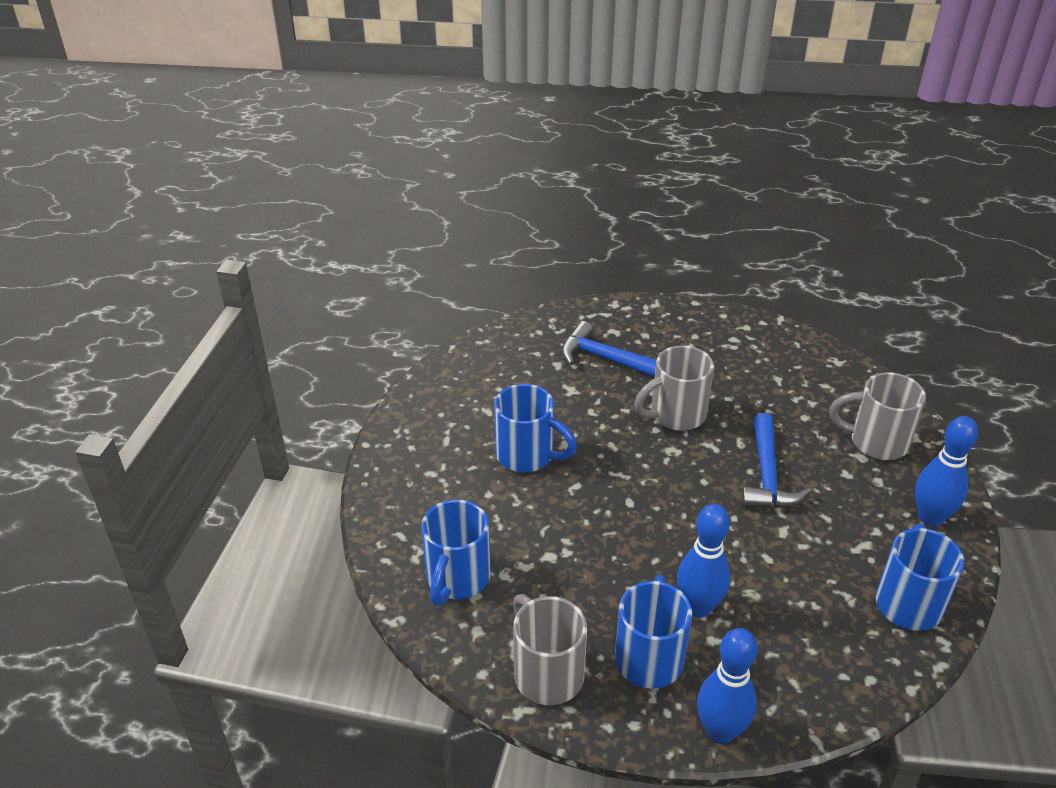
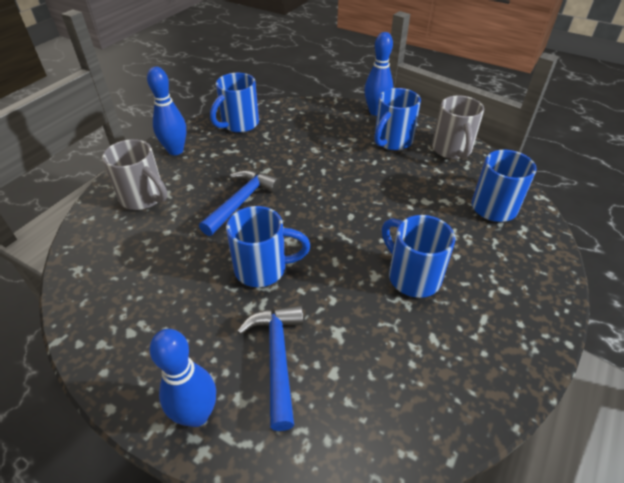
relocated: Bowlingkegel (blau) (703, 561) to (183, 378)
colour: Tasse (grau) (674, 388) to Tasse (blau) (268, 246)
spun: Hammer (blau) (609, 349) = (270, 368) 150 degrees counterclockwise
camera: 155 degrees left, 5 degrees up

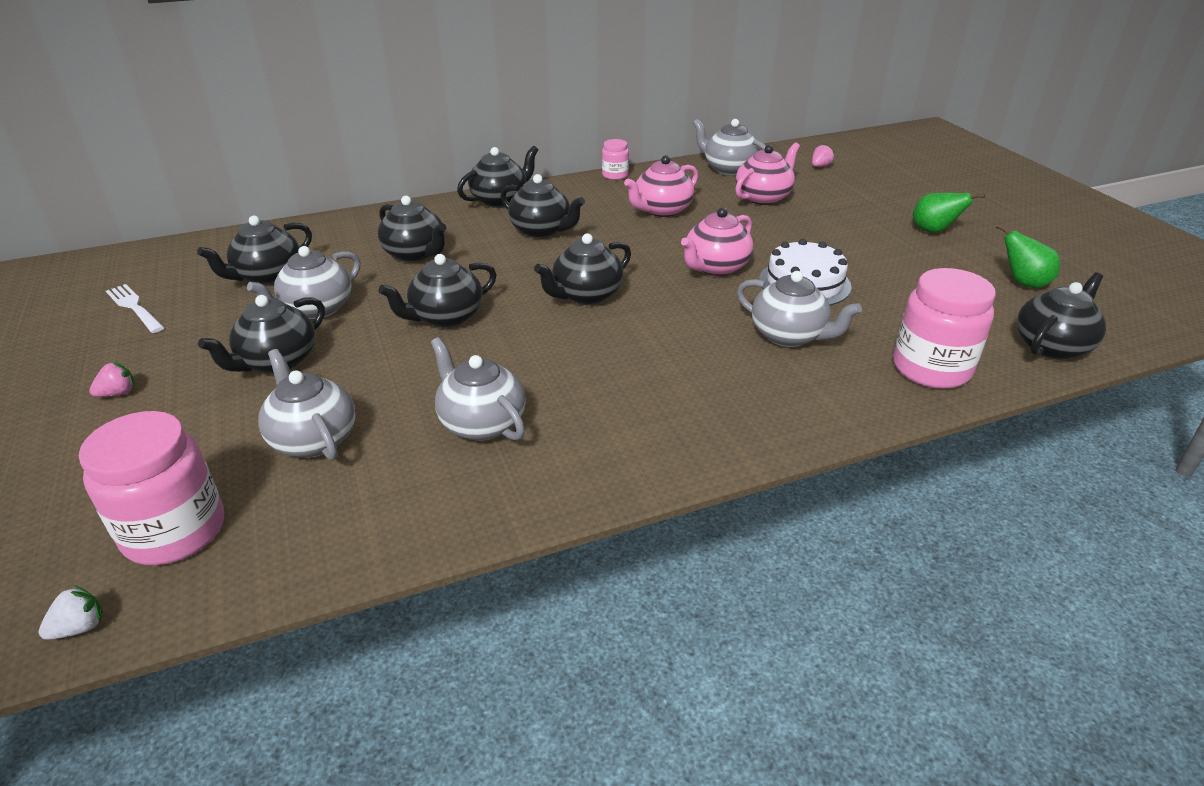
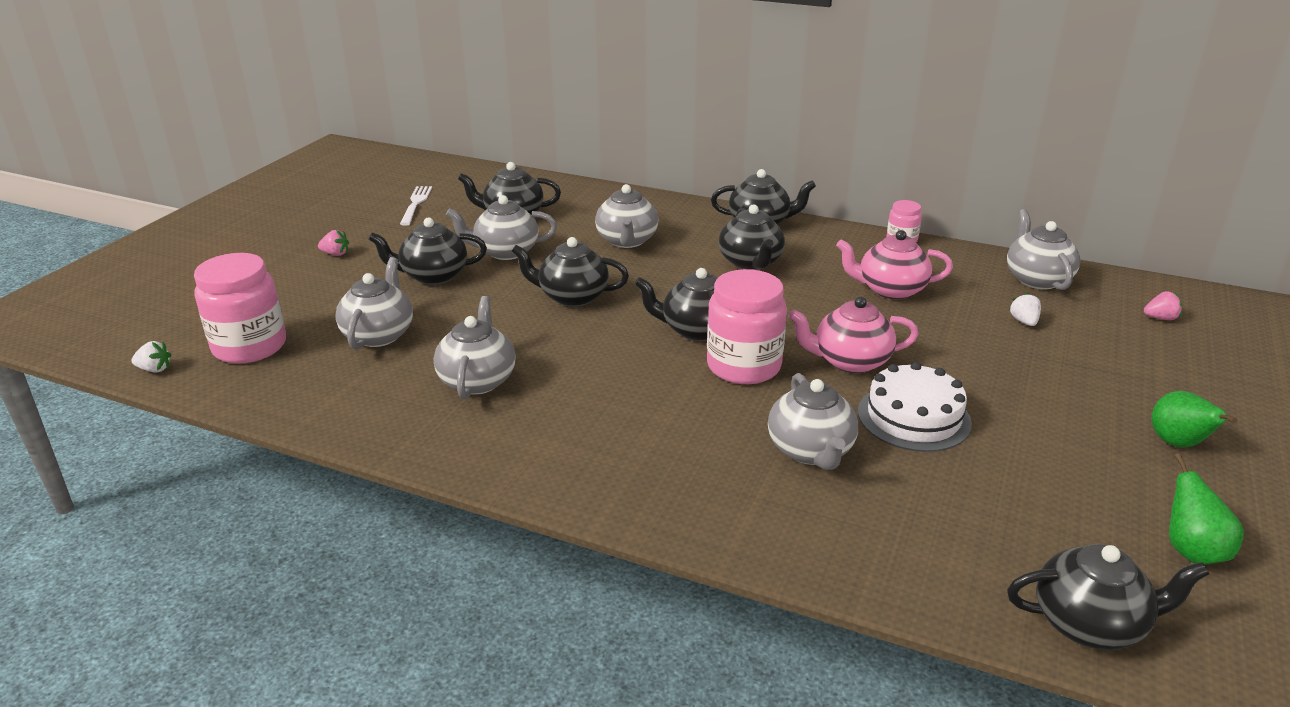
relocated: Einmachglas (rosa) (944, 328) to (747, 326)
exchanged: Teekanne (rosa) (767, 173) to Erdbeere (weiß) (1025, 309)
colour: Teekanne (schwarz) (412, 229) to Teekanne (grau) (626, 216)
camera: 45 degrees right, 5 degrees down

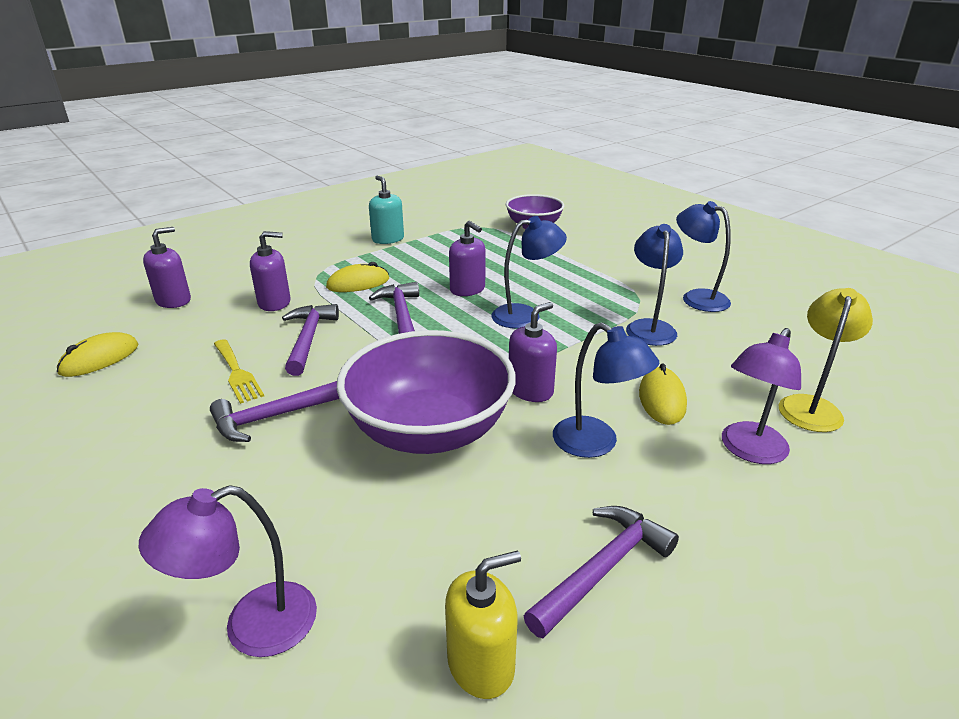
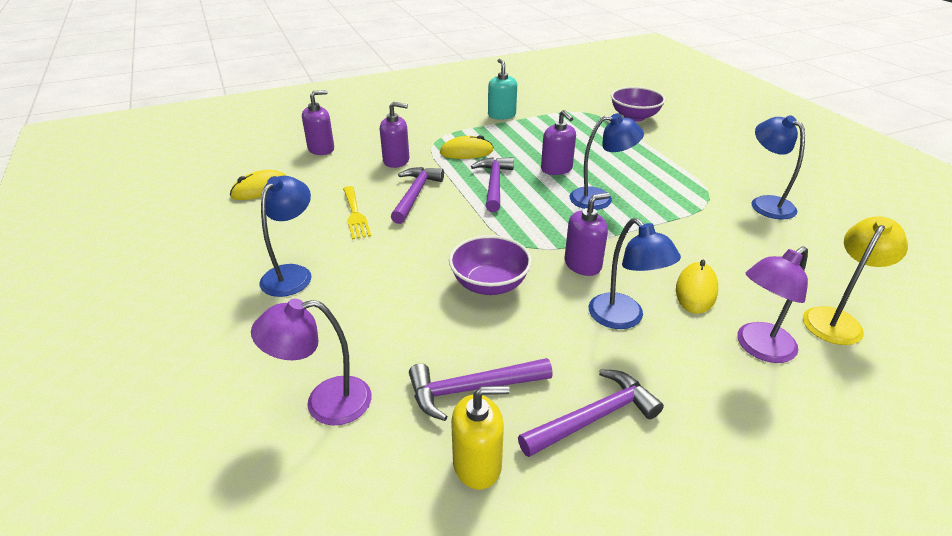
relocated: Hammer (lila) (274, 411) to (481, 389); Lampe (blau) (654, 285) to (285, 236)
size: Schüssel (lila) (426, 392) = (490, 265) x0.59
camera: 15 degrees right, 5 degrees up

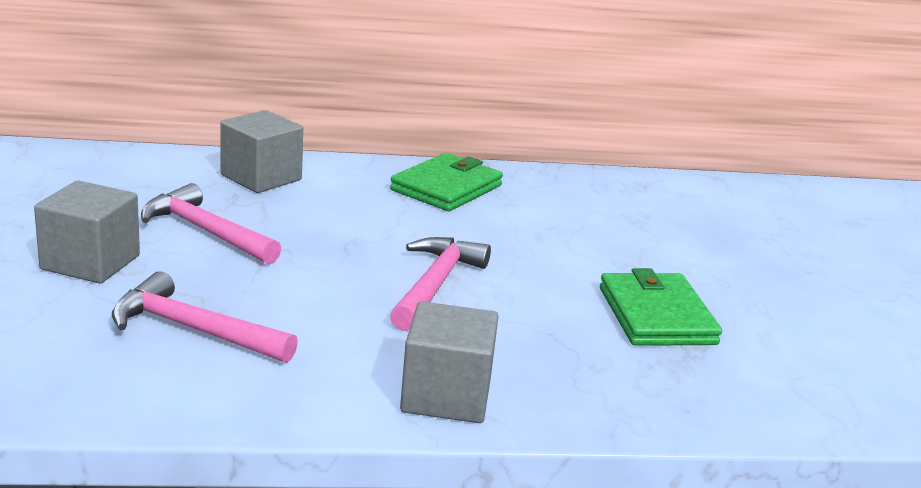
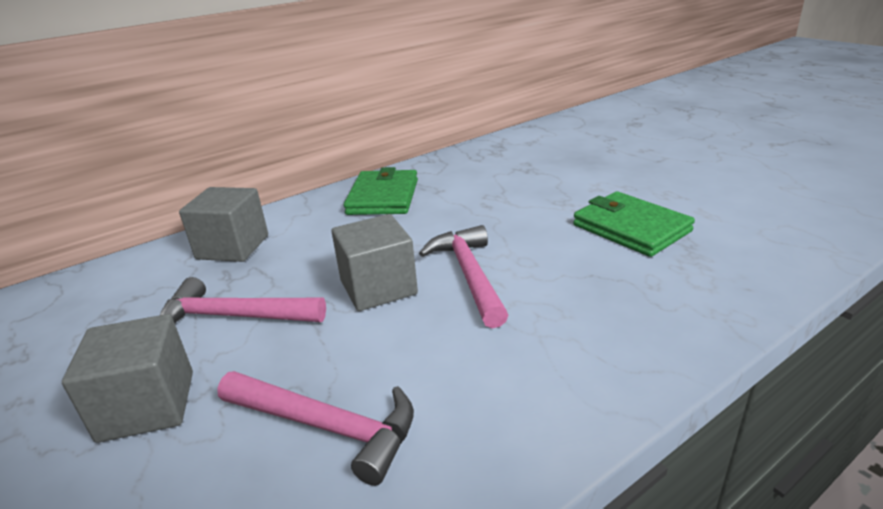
relocated: Kubus (grau) (449, 362) to (374, 262)
spun: Hammer (rosa) (205, 317) = (315, 428) 150 degrees counterclockwise
camera: 25 degrees left, 5 degrees up

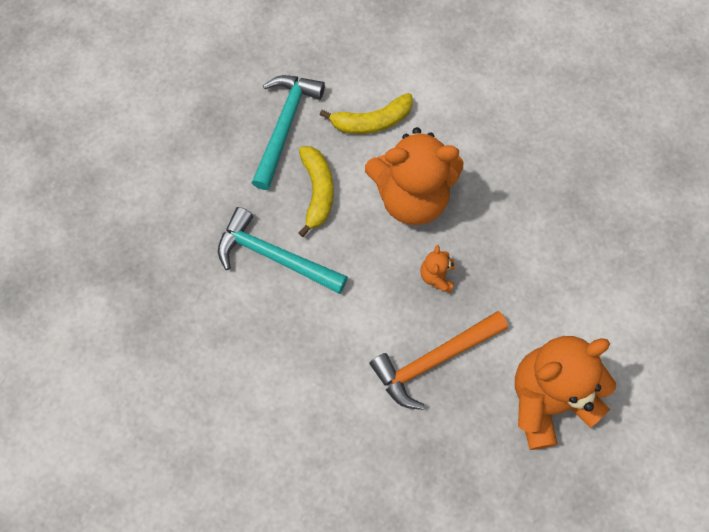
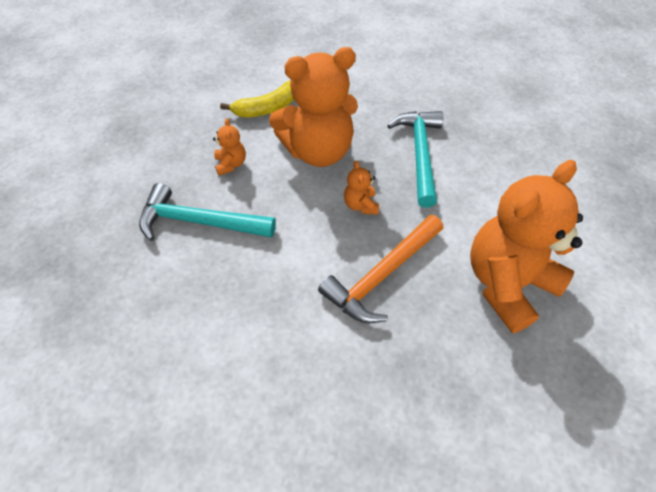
relocated: Hammer (türkis) (288, 132) to (415, 159)
exchanged: Banane (gelb) (316, 191) to Teddybär (orange) (229, 146)
camera: 15 degrees left, 15 degrees down

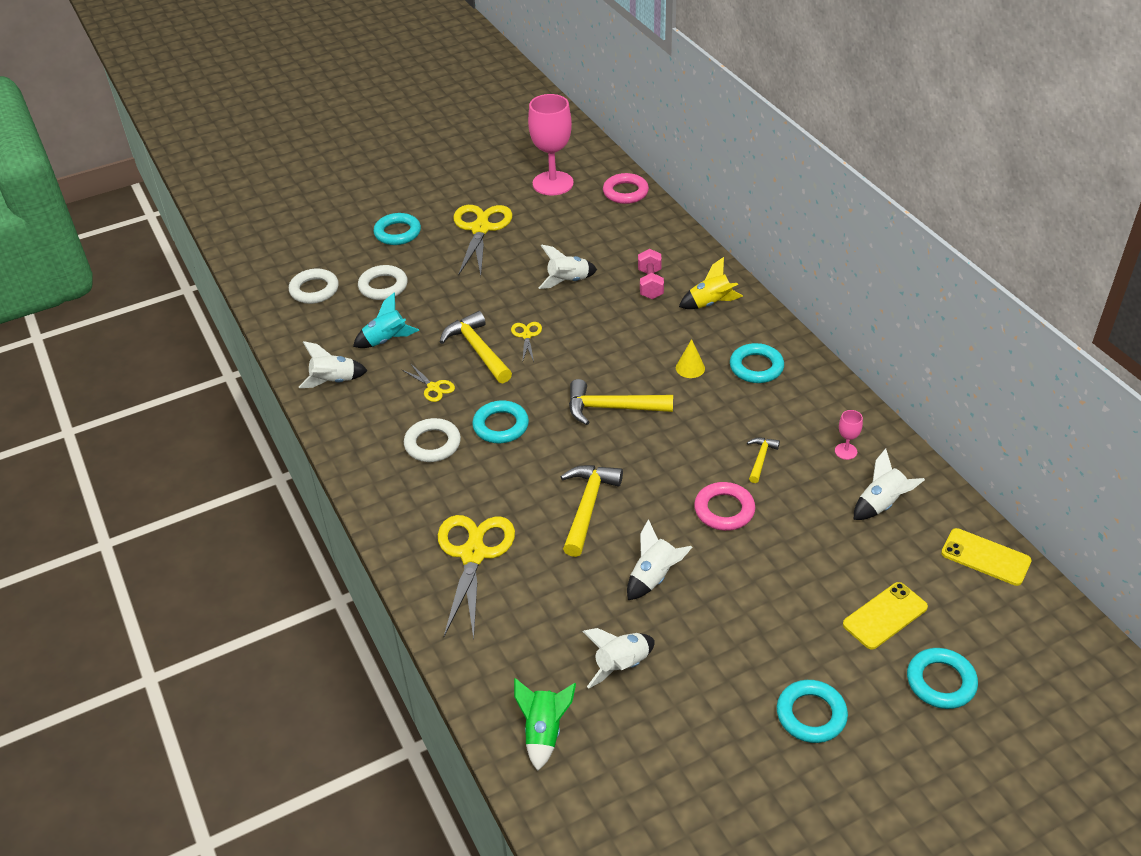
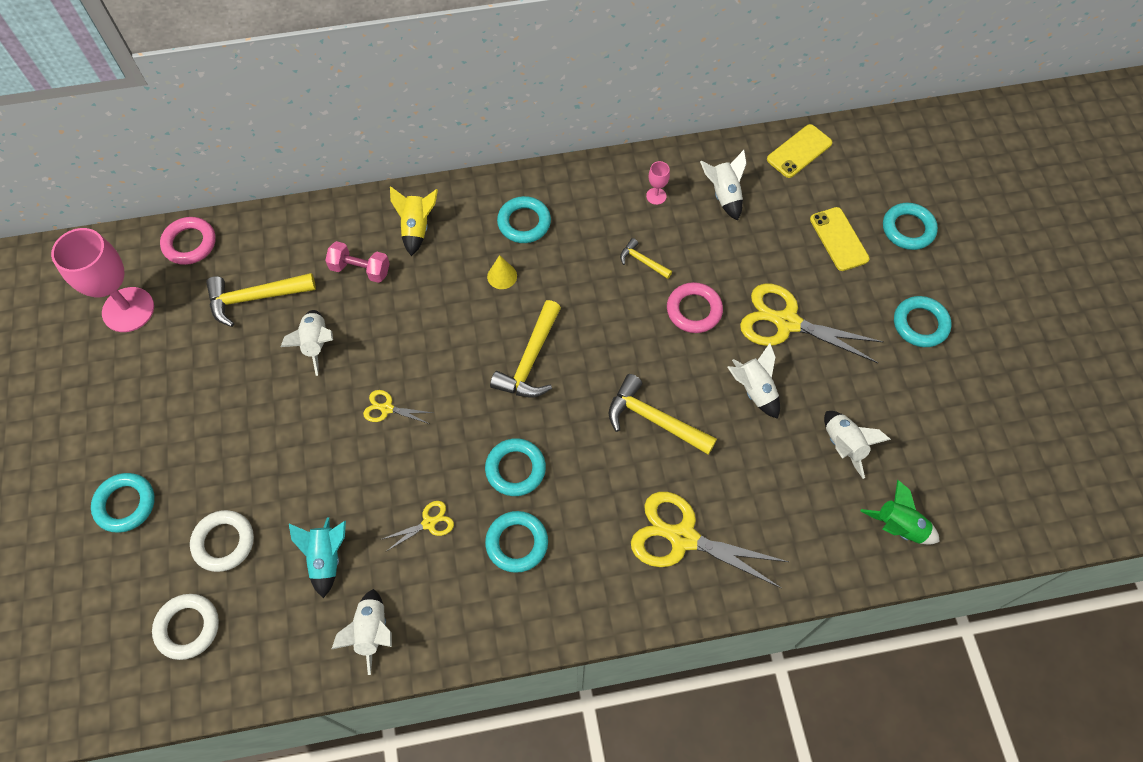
relocated: Hammer (gelb) (476, 347) to (261, 300); Schere (gelb) (483, 240) to (812, 323)
colour: Ring (weiß) (432, 440) to Ring (türkis) (516, 542)
camera: 75 degrees left, 20 degrees up

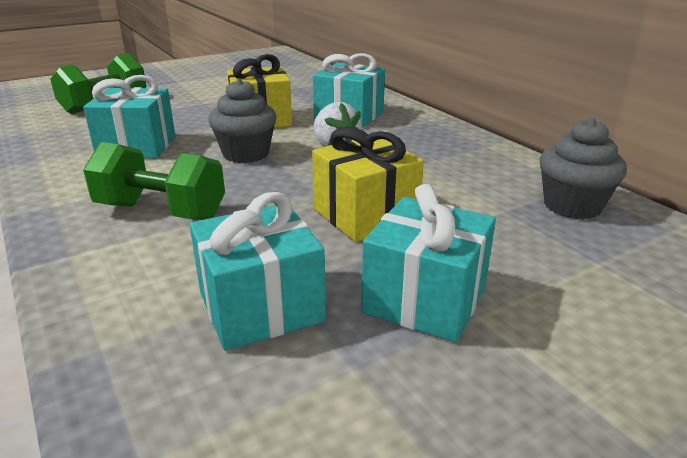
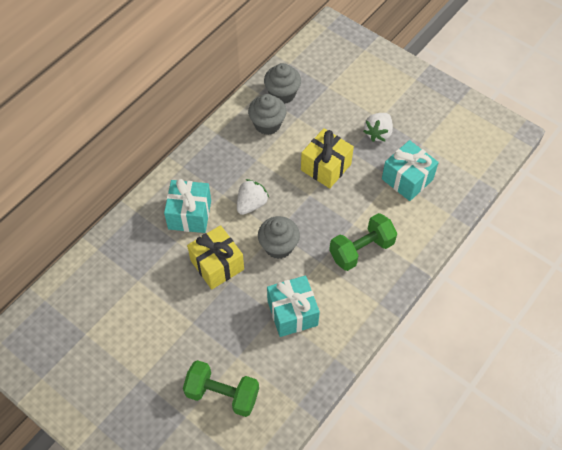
appeared: Muffin (grau) (267, 114)
exchanged: Geschenk (türkis) (428, 263) to Erdbeere (weiß) (378, 127)
spun: Hantel (grün) (154, 181) = (363, 242) 60 degrees clockwise
camera: 110 degrees left, 30 degrees up

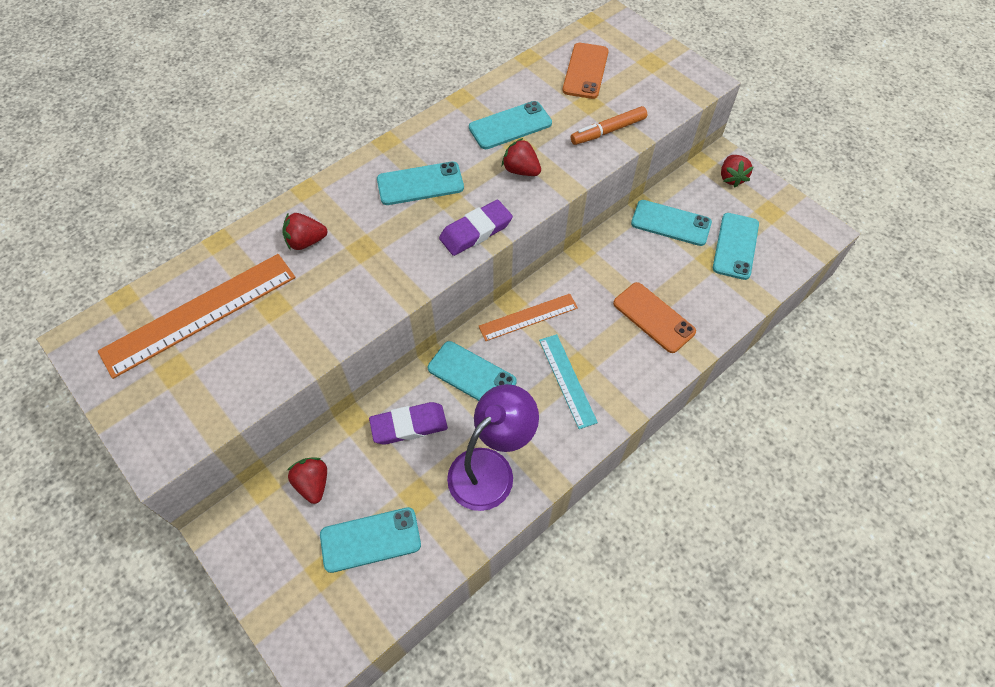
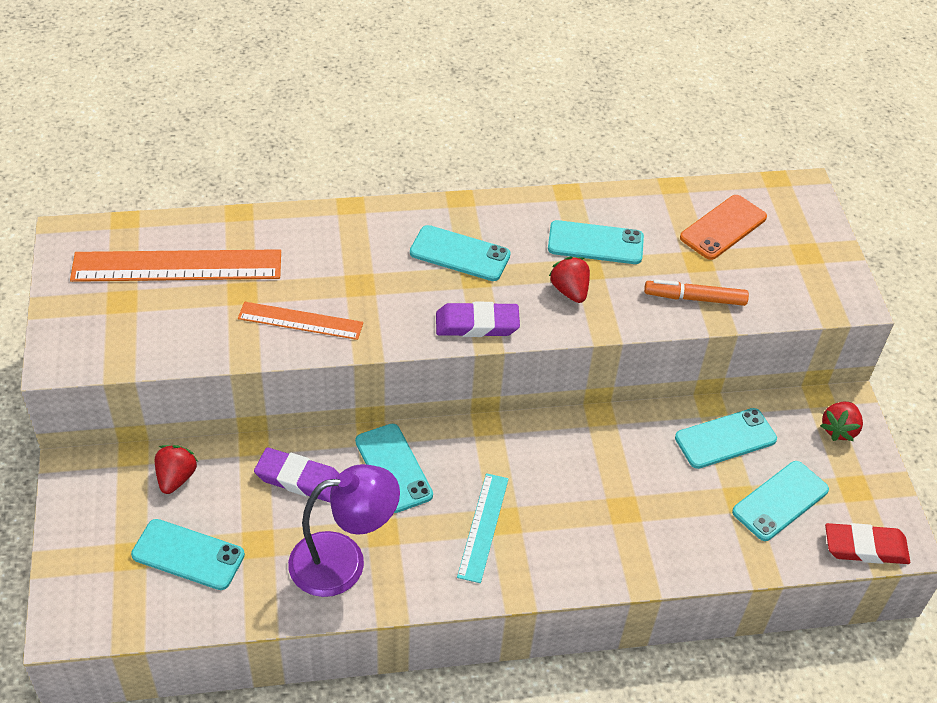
missing: Erdbeere (rot) (305, 231); Handy (orange) (654, 317)
appeared: Radiergummi (rot) (867, 543)
relocated: Lineal (orange) (528, 317) to (300, 321)
spun: Handy (türkis) (671, 223) = (726, 438) 75 degrees counterclockwise
camera: 30 degrees right, 10 degrees down

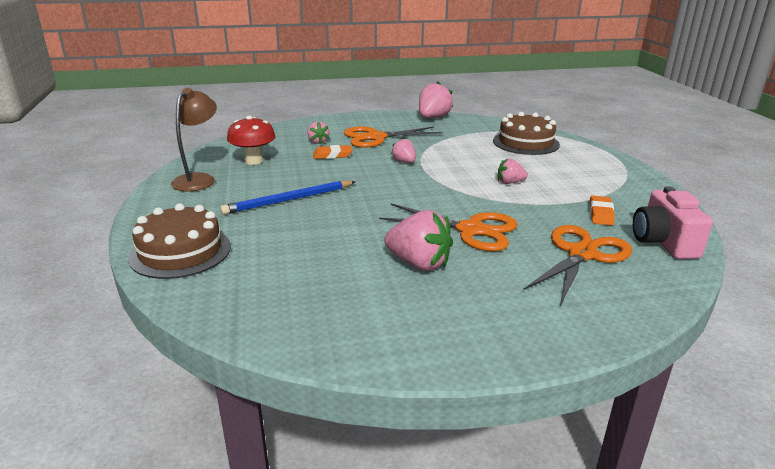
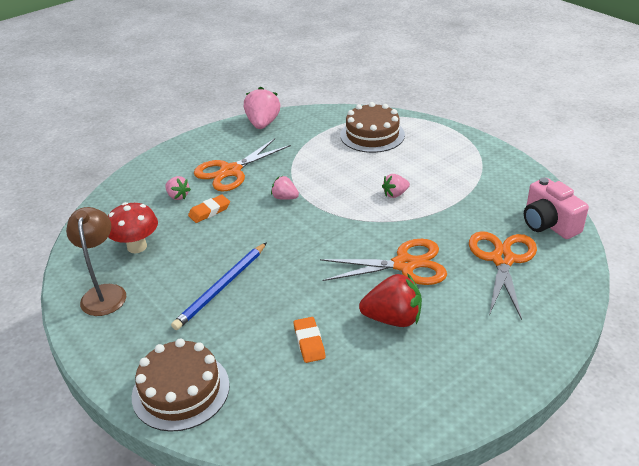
relocated: Radiergummi (orange) (602, 211) to (310, 340)
colour: Erdbeere (rosa) (418, 240) to Erdbeere (rot) (390, 300)
camera: 25 degrees left, 10 degrees up

